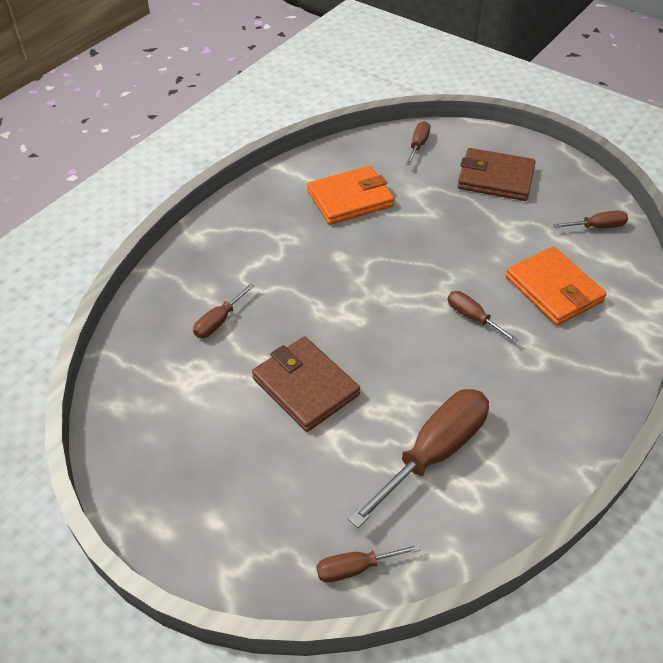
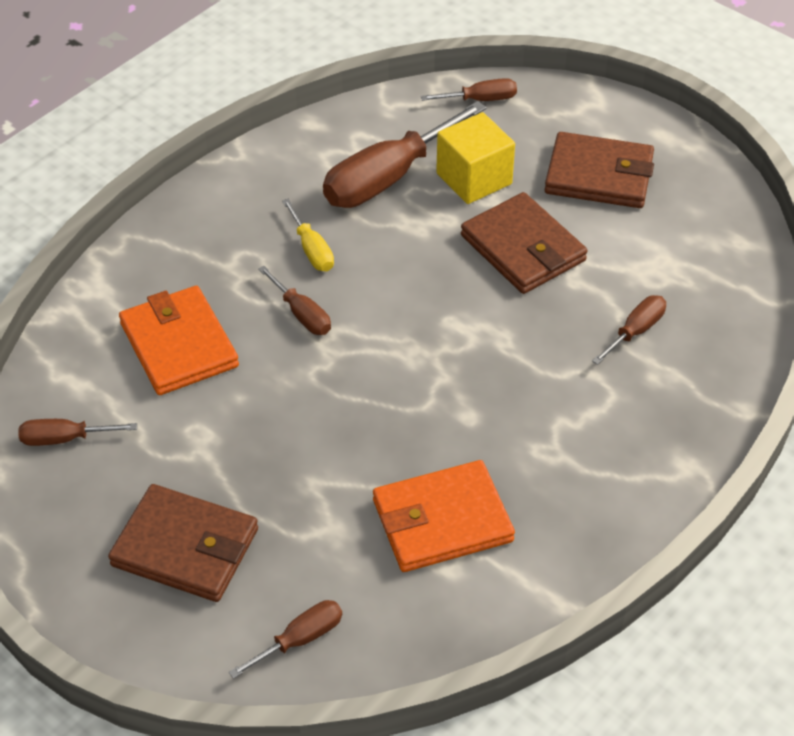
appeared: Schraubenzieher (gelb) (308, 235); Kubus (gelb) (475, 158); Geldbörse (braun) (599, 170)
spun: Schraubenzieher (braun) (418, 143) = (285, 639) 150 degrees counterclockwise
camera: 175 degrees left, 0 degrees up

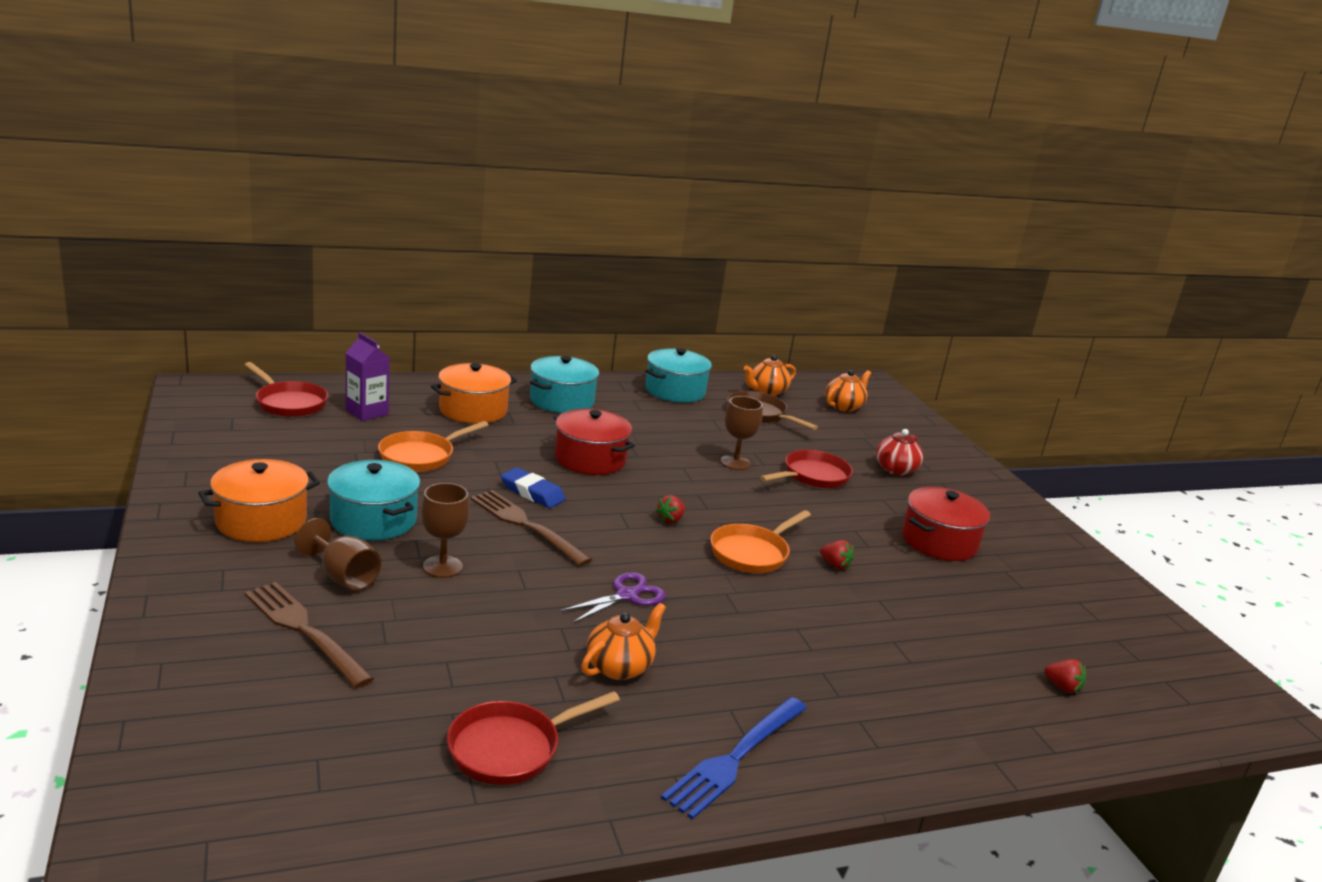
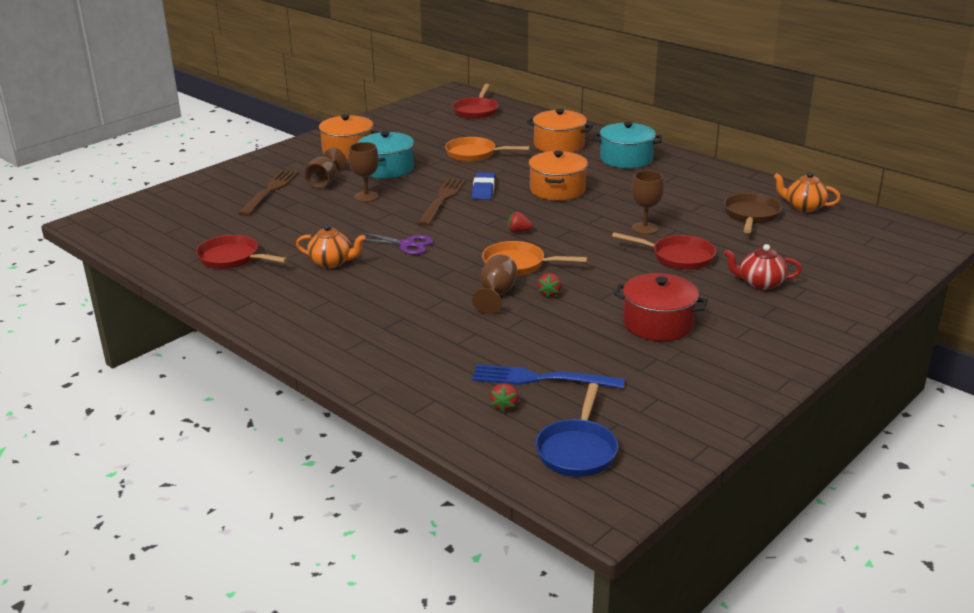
missing: Getränkekarton (lila) (368, 376); Kochtopf (türkis) (678, 375); Teekanne (orange) (848, 391)
appeared: Kelch (braun) (494, 285); Pfanne (blau) (576, 430)
relocated: Gabel (blau) (734, 758) to (548, 376)
colour: Kochtopf (rot) (594, 442) to Kochtopf (orange) (558, 176)
camera: 65 degrees right, 5 degrees up

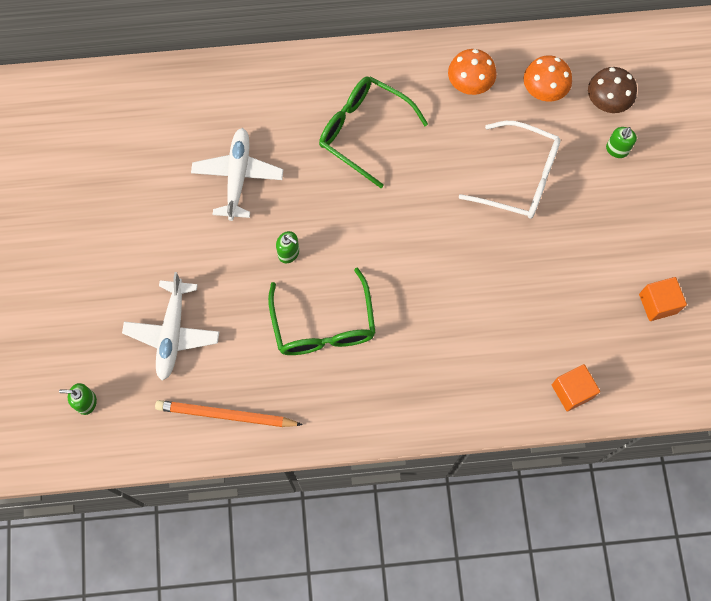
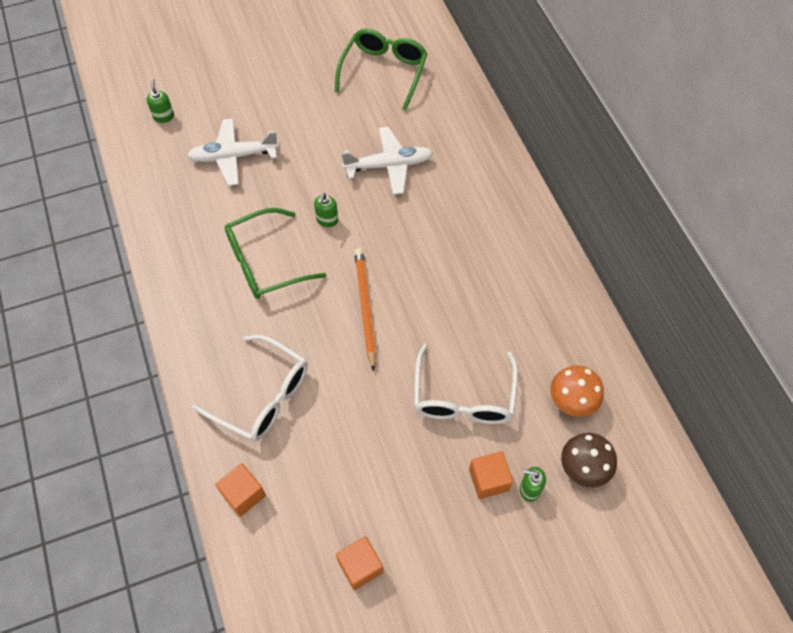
missing: Pilz (orange) (472, 72)
appeared: Brille (weiß) (250, 388); Kubus (orange) (491, 475)
relocated: Bleistift (orange) (229, 413) to (365, 310); Brille (grün) (373, 132) to (381, 70)
camera: 75 degrees right, 10 degrees down

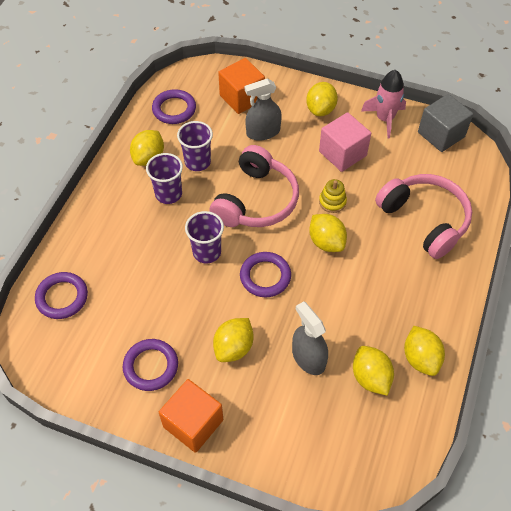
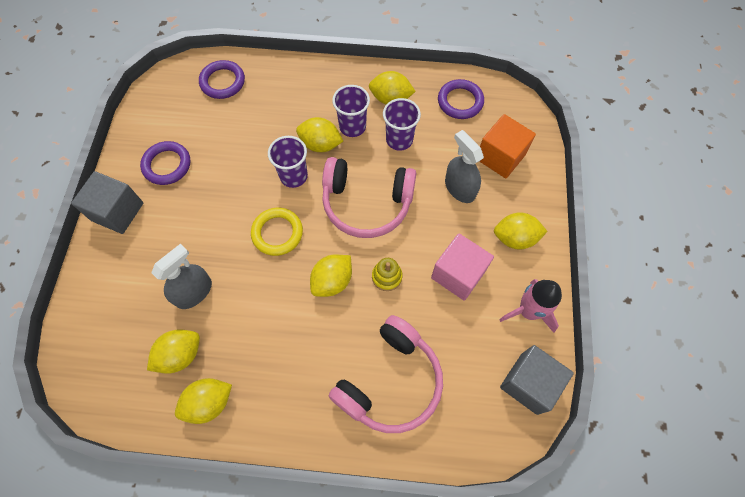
relocated: Zitrone (gelb) (233, 340) to (319, 134)
colour: Kubus (orange) (191, 416) to Kubus (grau) (107, 202); Ring (lila) (265, 274) to Ring (gelb) (277, 231)
camera: 75 degrees right, 10 degrees up

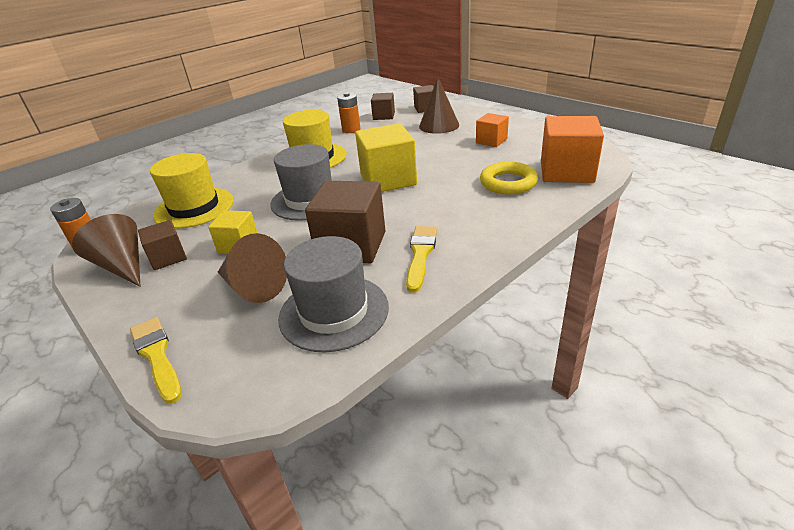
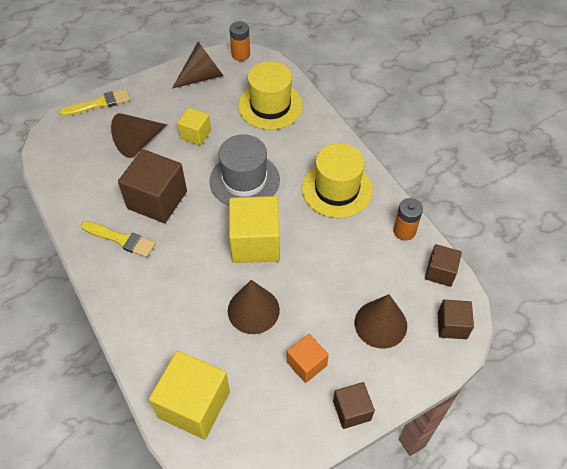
missing: Hut (grau) (333, 294); Ring (gelb) (509, 178)
appeared: Kegel (braun) (254, 307)
relocated: Kubus (braun) (162, 245) to (354, 405)
colour: Kubus (orange) (572, 149) to Kubus (gelb) (189, 395)
camera: 100 degrees right, 20 degrees up

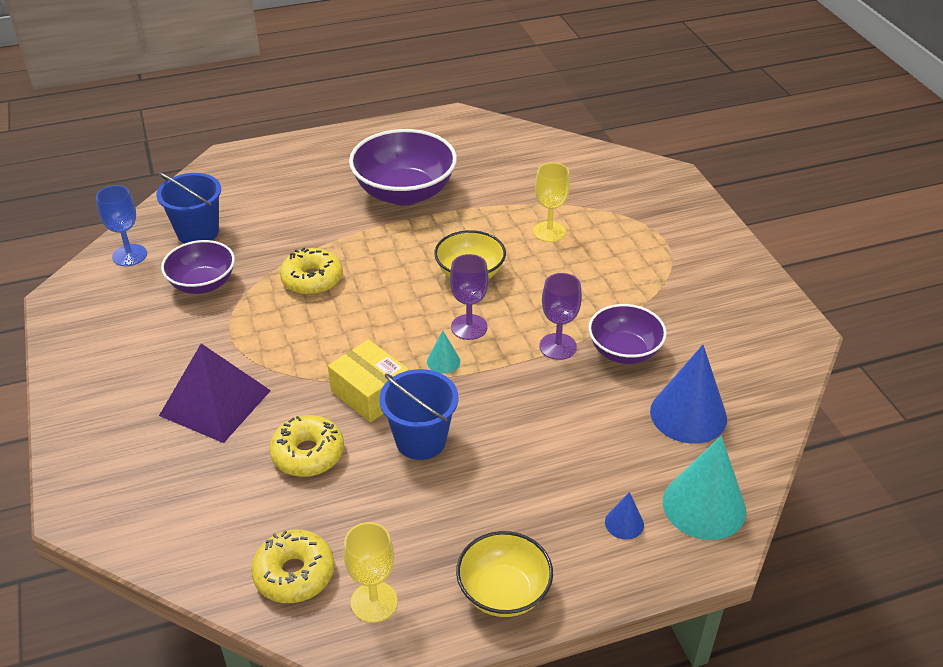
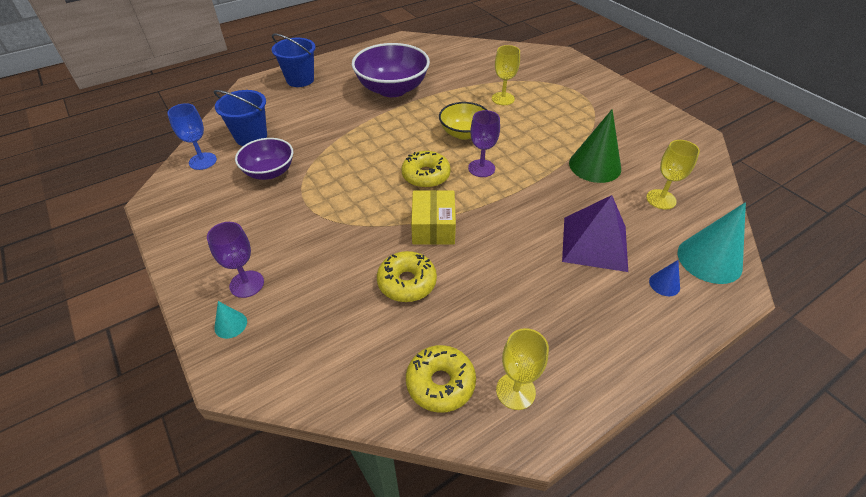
missing: Schüssel (gelb) (504, 574)
relocated: Pyramide (lila) (215, 393) to (595, 233); Donut (gelb) (311, 271) to (426, 169); Eimer (blau) (419, 414) to (293, 60); Kegel (türkis) (443, 352) to (230, 320); Kelch (lila) (560, 316) to (235, 260)
exchanged: Schüssel (lila) (627, 334) to Kegel (grün) (595, 146); Kegel (blau) (688, 394) to Kelch (gelb) (673, 175)
spun: Schachtel (gelb) (368, 381) = (433, 217) 60 degrees clockwise
camera: 15 degrees left, 5 degrees up

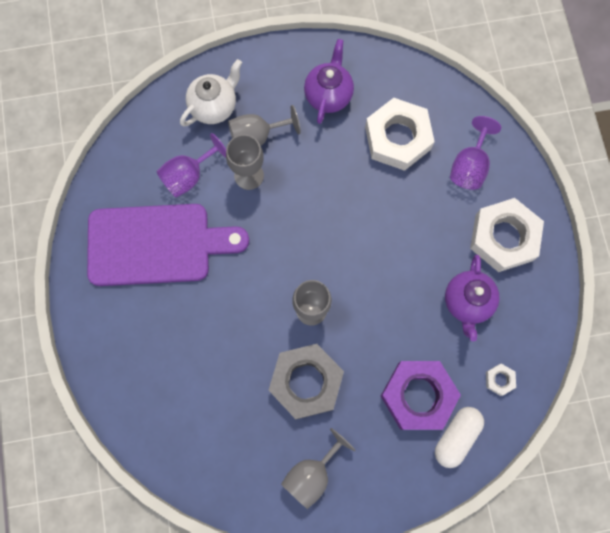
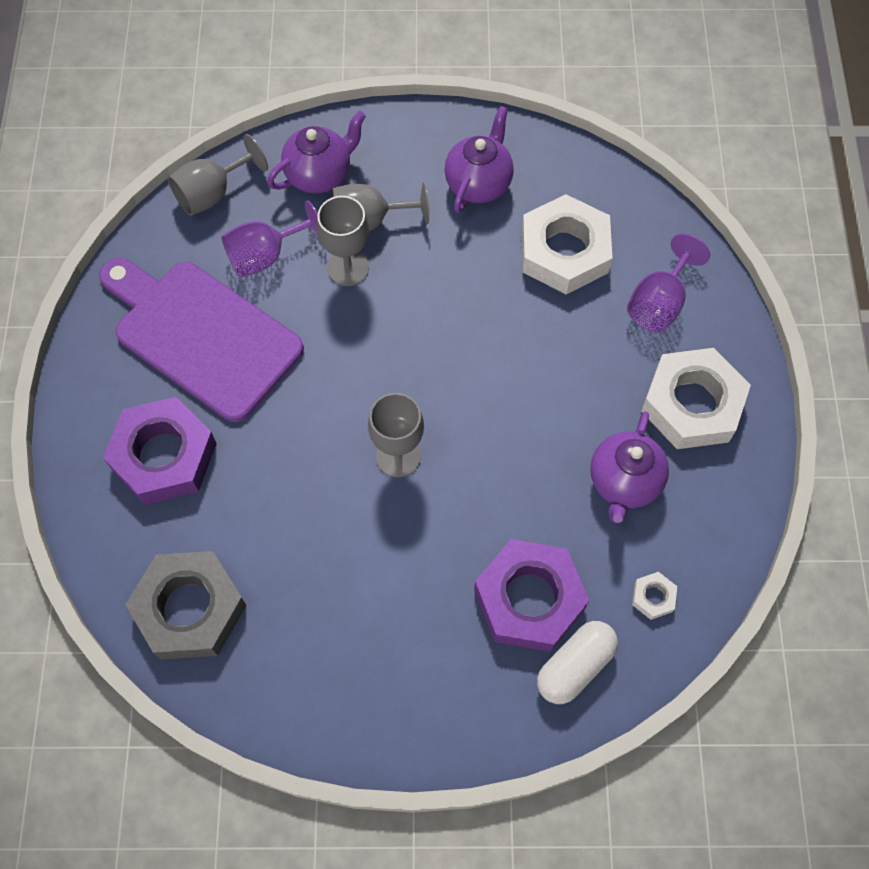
appeared: Sechskantmutter (lila) (160, 451)
relocated: Sechskantmutter (grau) (306, 381) to (186, 605); Kelch (grau) (318, 468) to (218, 175)
colour: Teekanne (weiß) (211, 93) to Teekanne (lila) (316, 152)
spun: Schneidebrett (lila) (168, 245) = (201, 340) 150 degrees counterclockwise
camera: 10 degrees right, 10 degrees down

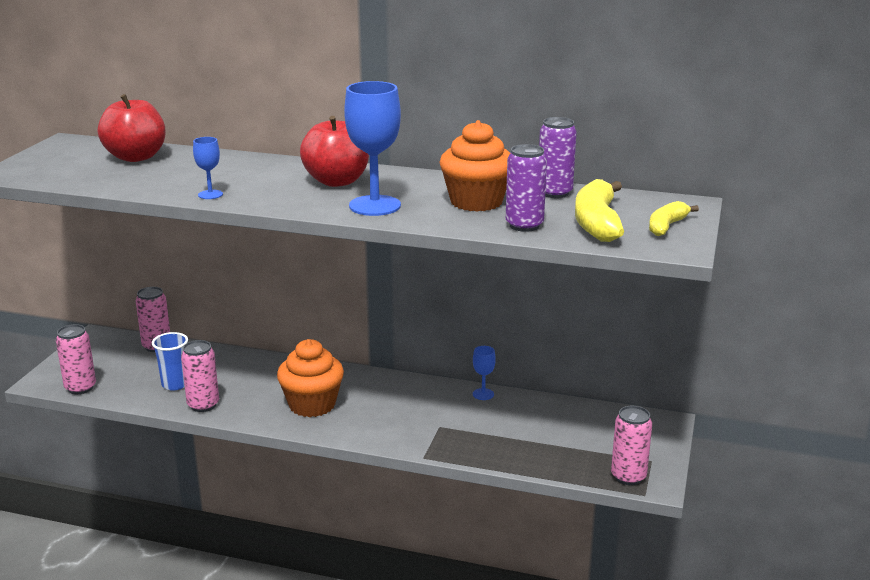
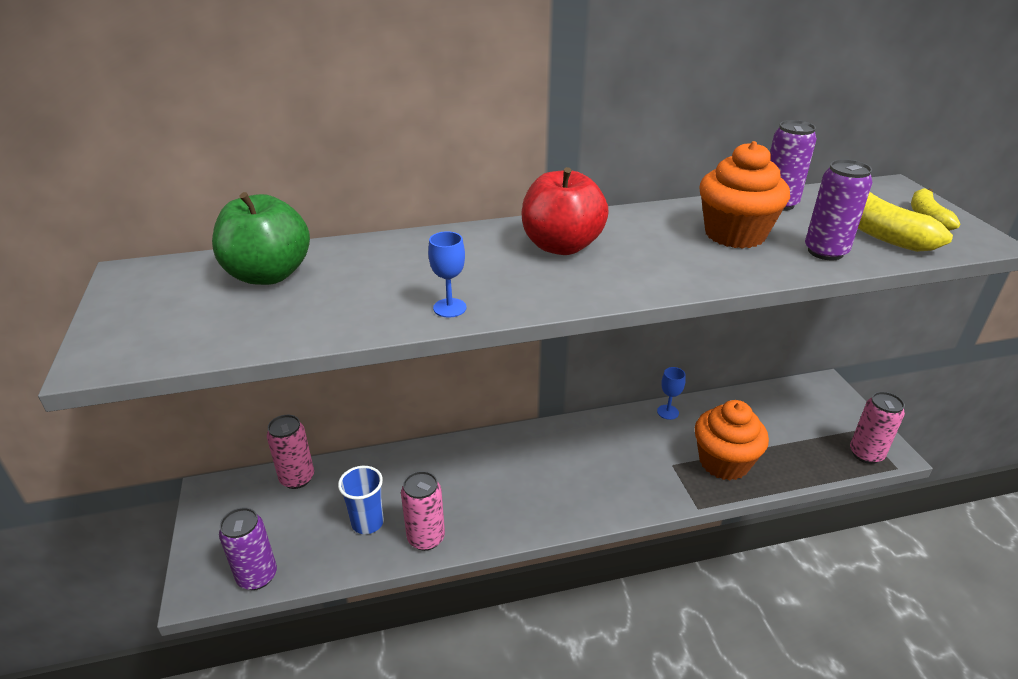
missing: Kelch (blau) (372, 148)
relocated: Muffin (orange) (310, 378) to (732, 440)
colour: Dose (rosa) (76, 359) to Dose (lila) (248, 548); Apfel (rot) (132, 128) to Apfel (grün) (261, 238)
camera: 30 degrees left, 10 degrees up

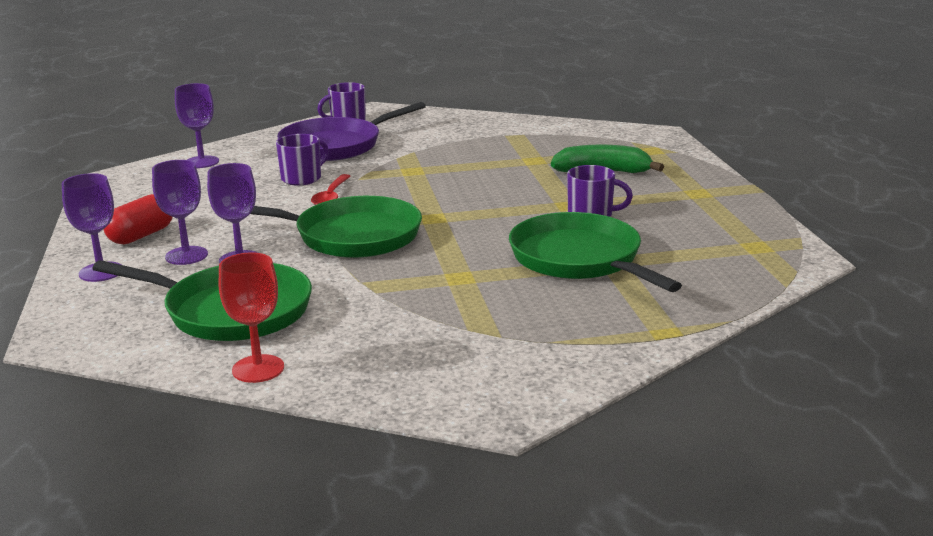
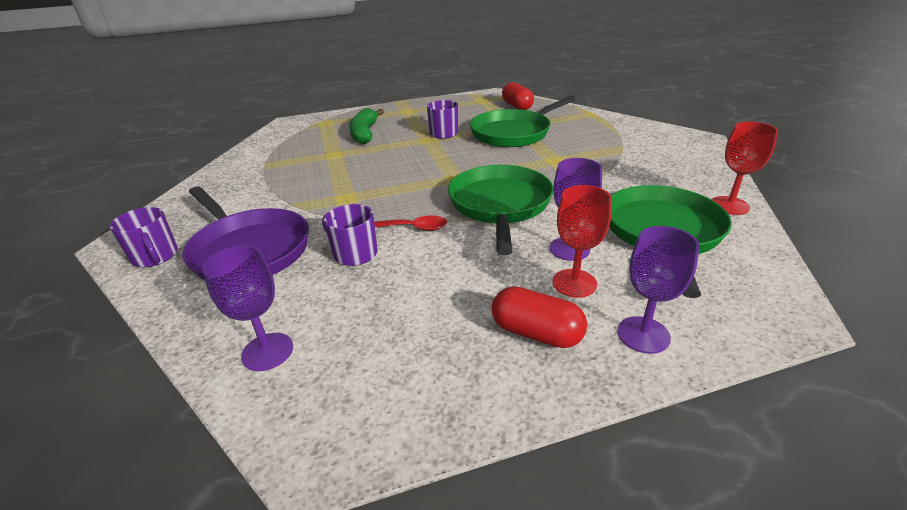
appeared: Kapsel (rot) (518, 96)
colour: Kelch (lila) (180, 212) to Kelch (rot) (582, 241)
camera: 95 degrees left, 10 degrees up

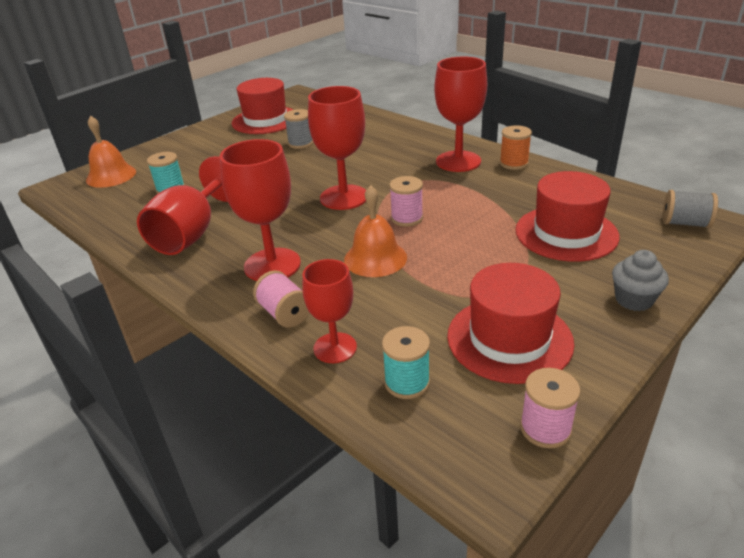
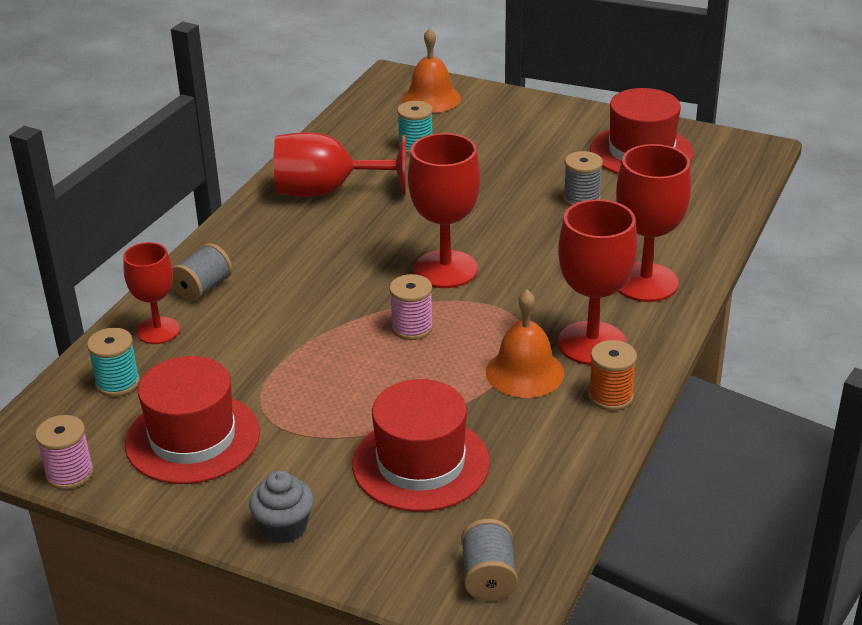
relocated: Kelch (rot) (260, 210) to (653, 223); Glocke (orange) (375, 231) to (525, 344)
colour: Garnrolle (rosa) (281, 299) to Garnrolle (grau) (202, 272)
camera: 70 degrees right, 0 degrees up

